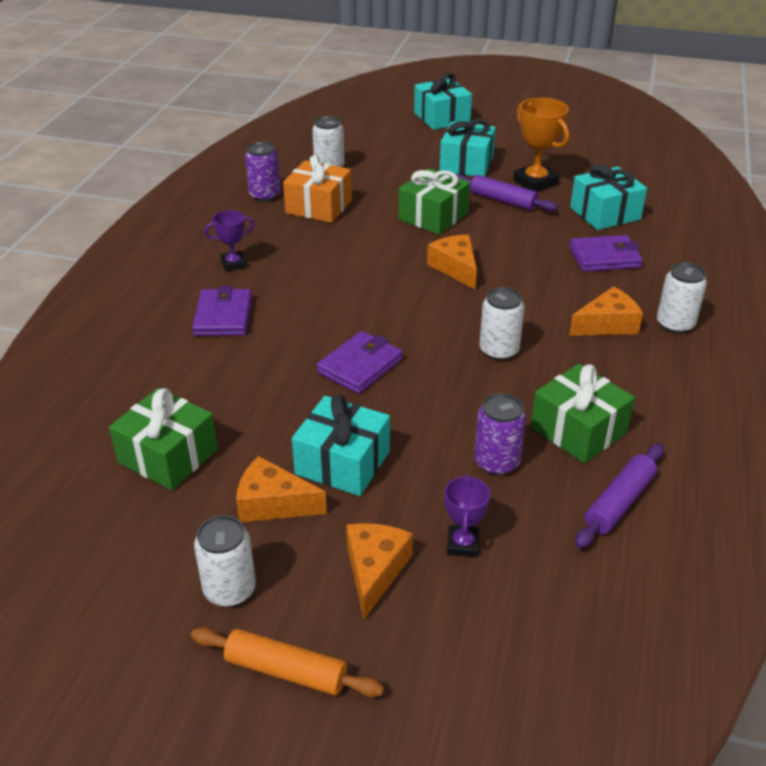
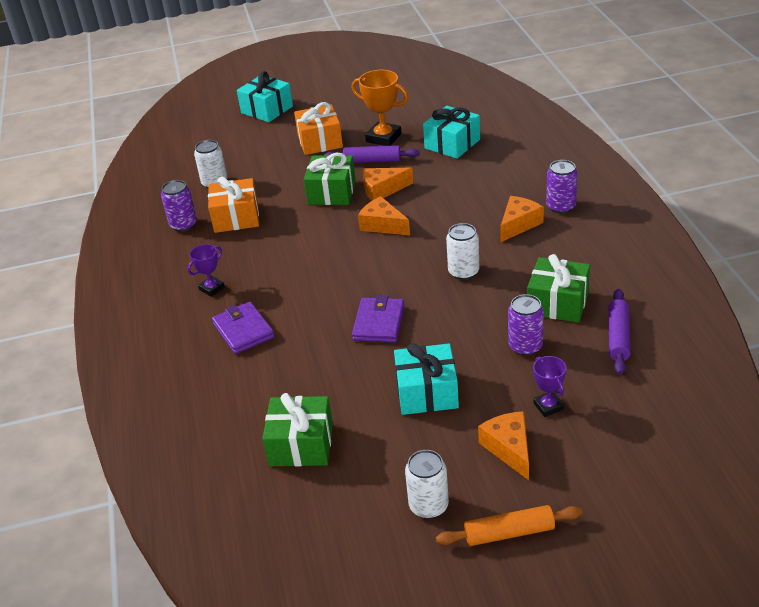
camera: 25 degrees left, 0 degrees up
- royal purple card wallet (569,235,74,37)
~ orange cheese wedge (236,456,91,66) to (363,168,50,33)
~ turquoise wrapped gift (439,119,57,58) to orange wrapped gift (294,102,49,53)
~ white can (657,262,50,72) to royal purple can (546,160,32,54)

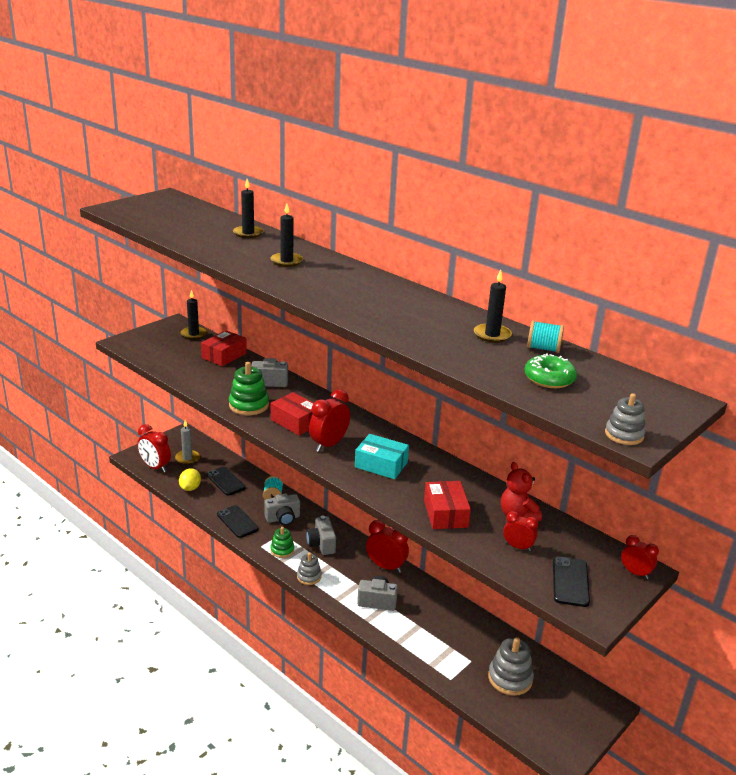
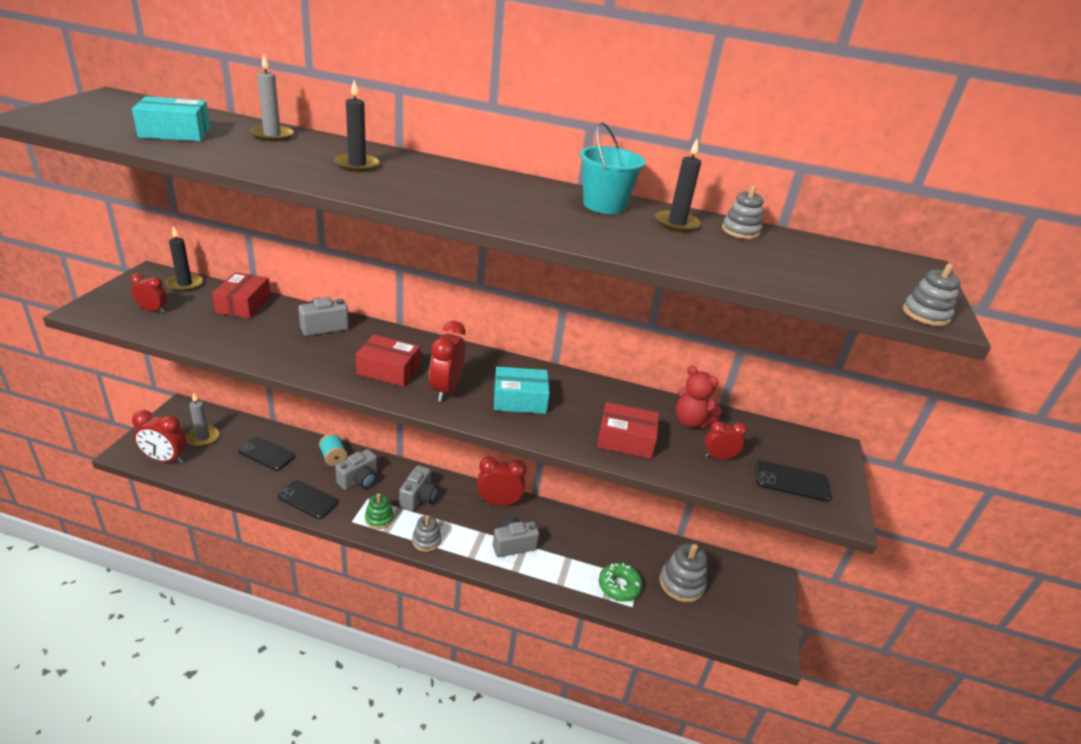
camera: 30 degrees left, 5 degrees up
- bright yellow toy lemon (179,468,22,23)
- emerald stacking rings (229,362,40,53)
+ turquoise package (132,96,78,45)
+ turquoise bucket (580,122,66,92)
~ emerald donut (524,353,53,35) to (599,563,44,39)
~ crimson alarm clock (621,535,38,44) to (130,273,37,40)
~ turquoise bobbin (527,320,37,33) to ash-grey stacking rings (722,186,42,53)
~ ebony candle (233,179,31,59) to ash-grey candle (250,54,44,87)
~ ash-grey compact camera (306,516,30,39) = (399,465,39,46) 120 degrees counterclockwise
~ crimson package (424,481,47,48) = (597,402,62,57) 45 degrees counterclockwise
~ ebony smartphone (553,556,37,51) = (755,460,76,42) 60 degrees counterclockwise

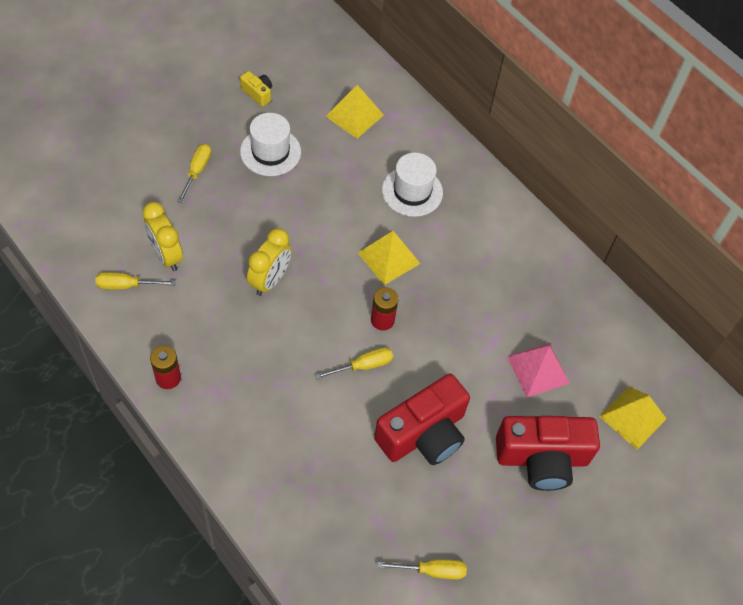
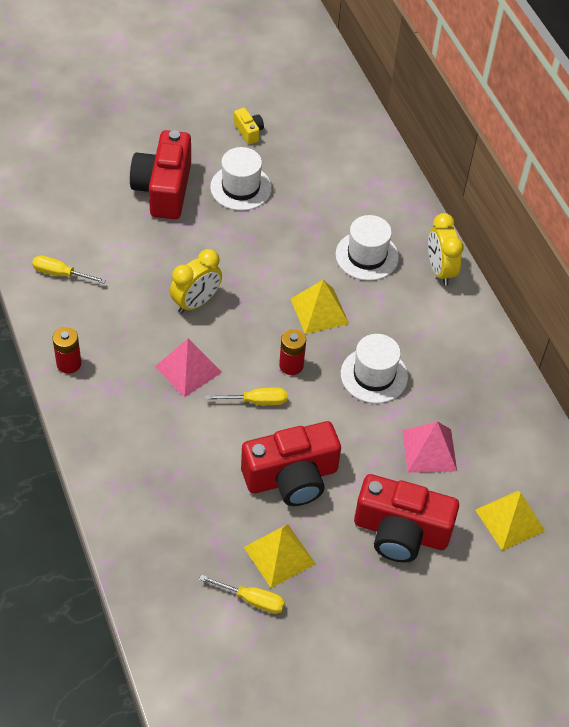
camera: 20 degrees right, 5 degrees down
+ rose-pink pyramid (155,339,67,58)
+ white hat (341,334,67,69)
~ bright yellow alarm clock (143,202,40,69) to (428,213,36,73)
~ bright yellow pyramid (326,85,58,54) to (244,524,71,64)
~ bright yellow screwdriver (177,144,34,59) to crimson compact camera (130,130,61,89)

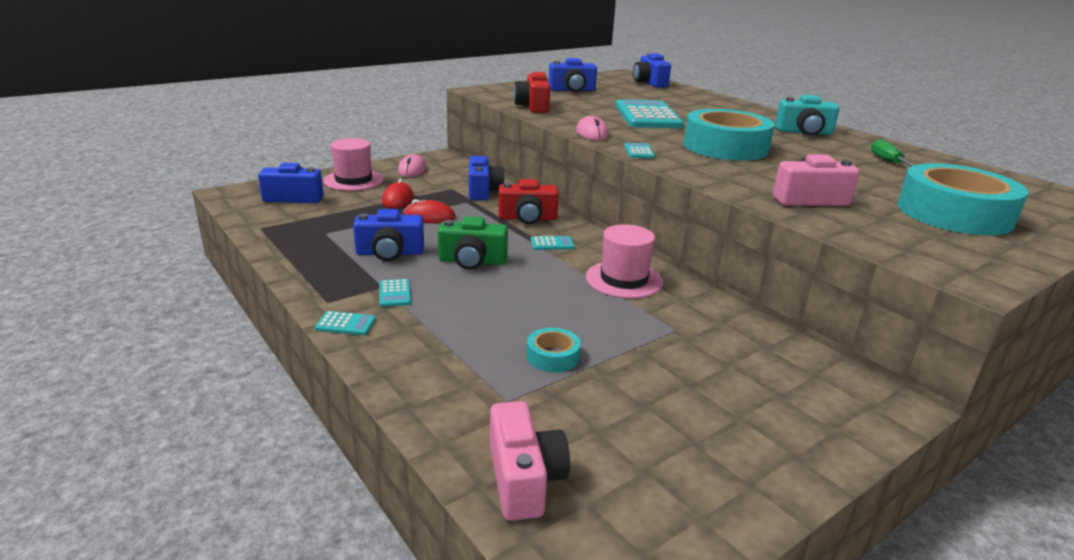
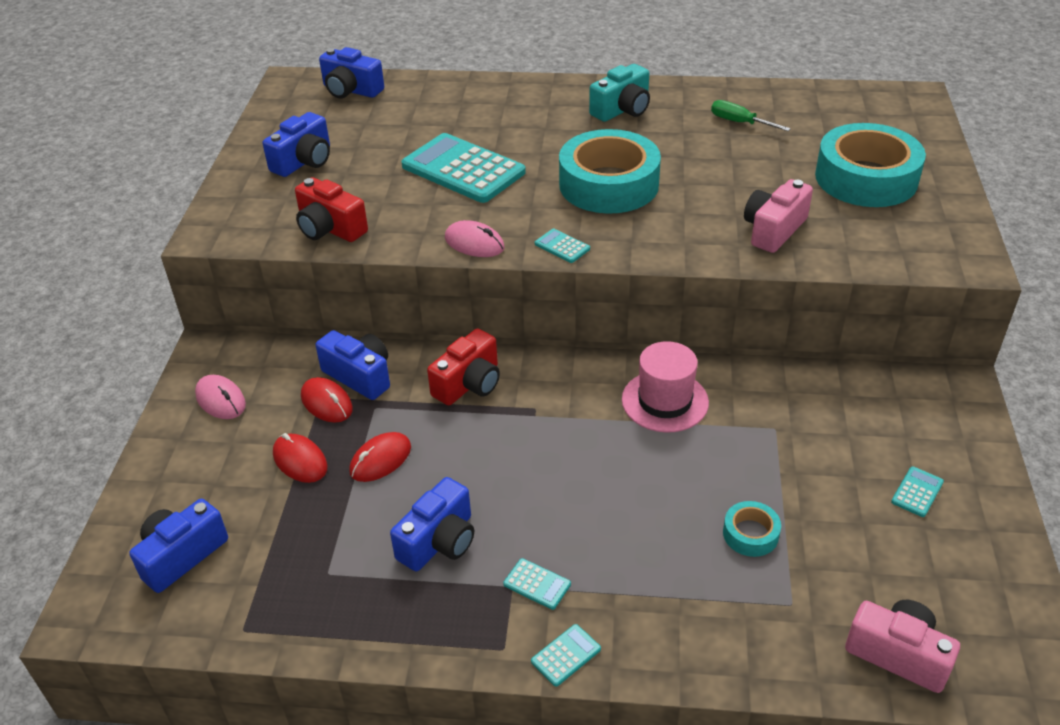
camera: 45 degrees left, 15 degrees up
- rose-pink hat (323,138,61,53)
- emerald compact camera (438,216,70,54)
+ crimson mouse (301,377,52,46)
~ turquoise pocket calculator (531,236,43,14) to (891,466,53,51)

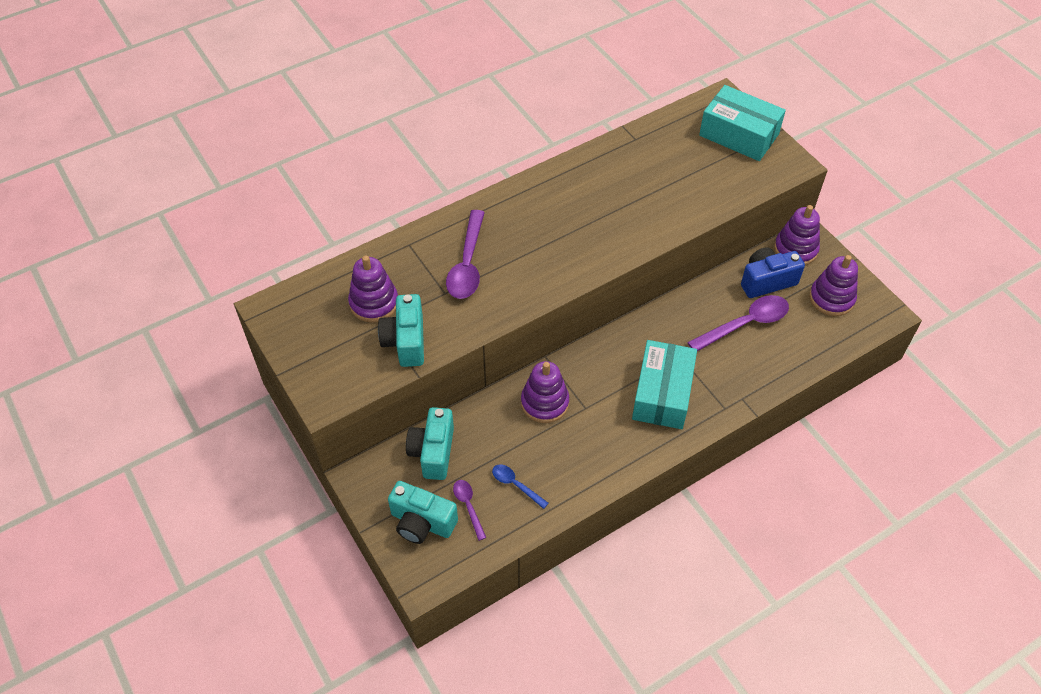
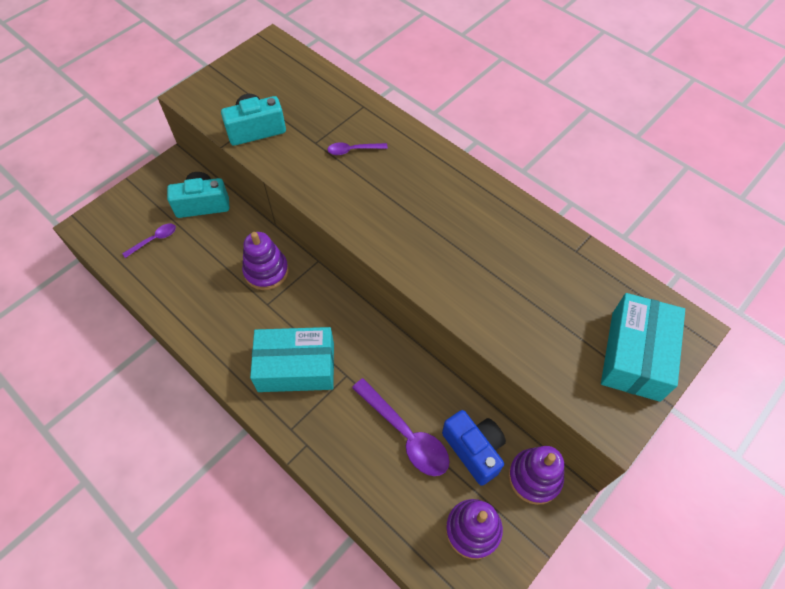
camera: 75 degrees right, 5 degrees up
- royal purple stacking rings (348,255,50,68)
- turquoise compact camera (388,481,70,63)
- royal blue spoon (492,464,57,45)
~ royal purple spoon (446,210,39,89) = (327,142,61,13) x0.53

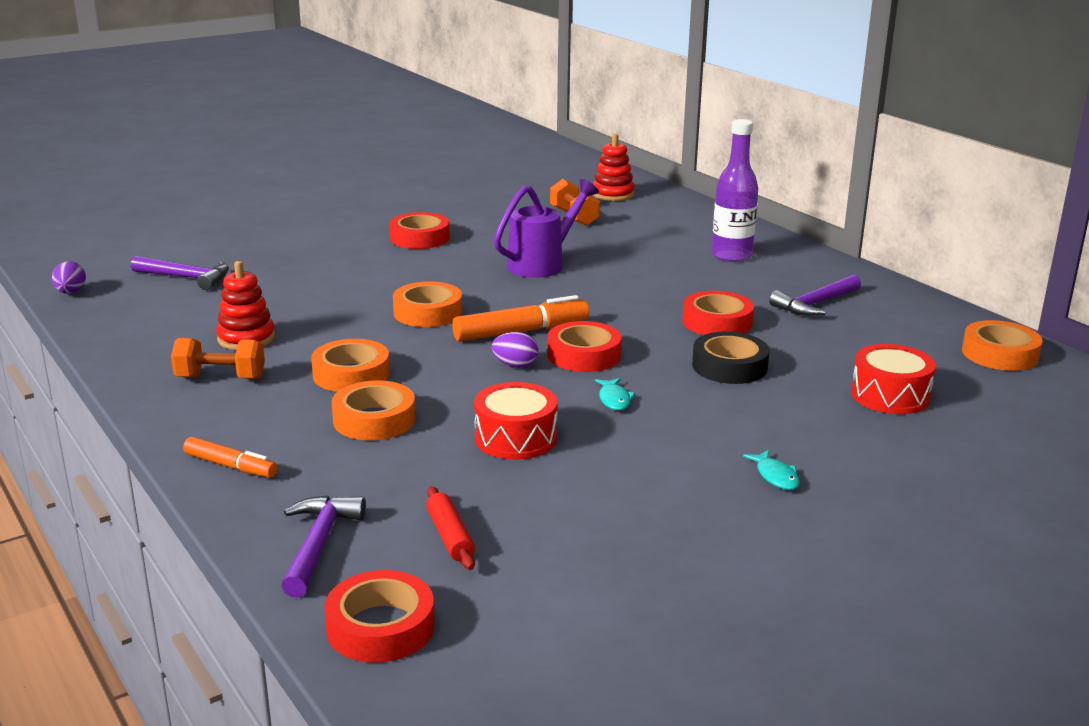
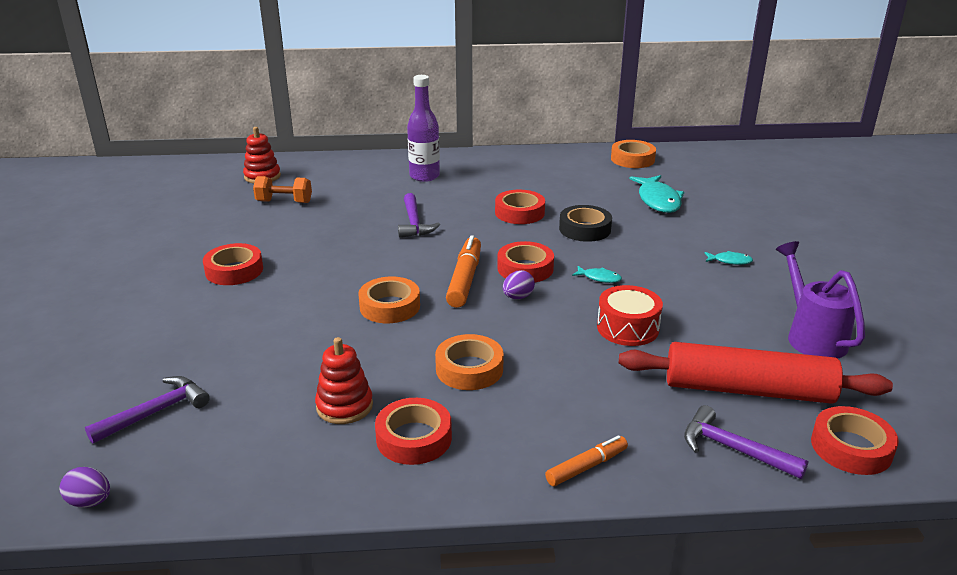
camera: 60 degrees left, 5 degrees up
- orange roll of tape (332,380,84,60)
~ royal purple watering pot (494,179,105,99) to (776,241,89,118)
~ royal purple claw hammer (769,274,92,42) to (398,193,42,45)
~ orange dumbbell (171,338,94,41) to crimson roll of tape (375,398,77,67)
~ crimson snare drum (851,344,85,70) to turquoise fish figure (629,175,55,38)
~ crimson rolling pin (426,486,49,84) = (619,342,274,62) x2.42

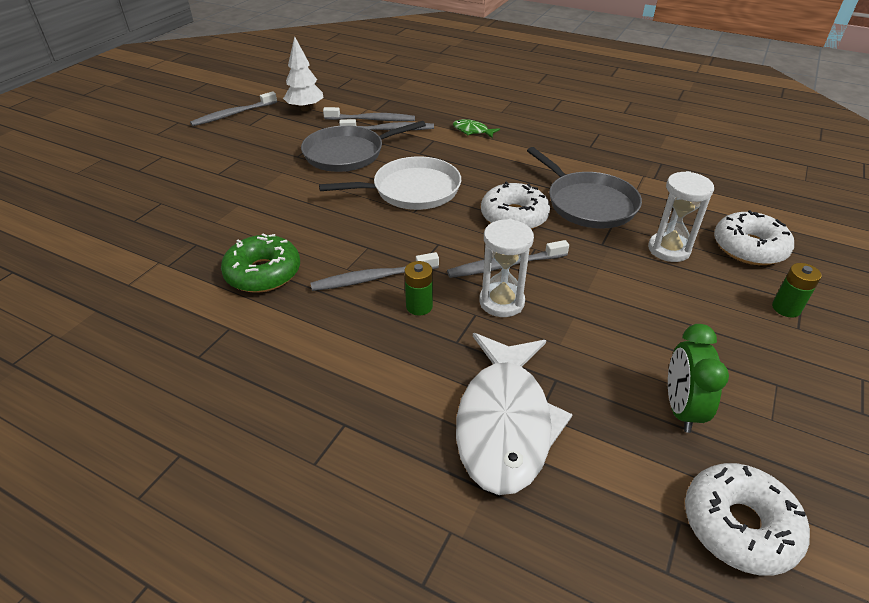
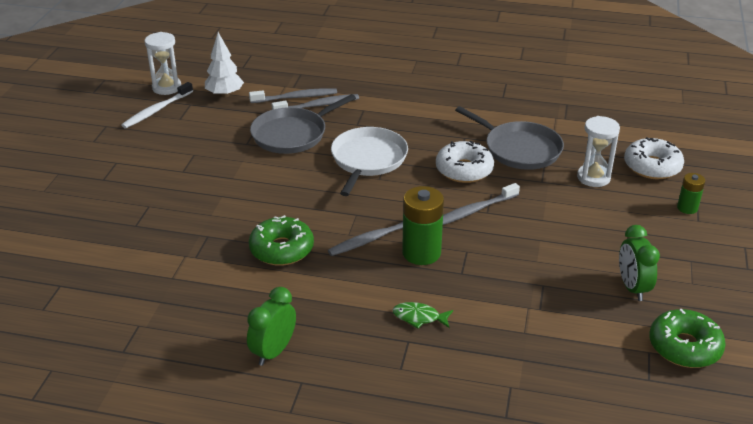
camera: 15 degrees left, 5 degrees down
- white fish figure (456,333,117,162)
+ emerald alarm clock (247,287,49,79)
~ emerald fish figure (453,119,47,19) to (393,302,60,27)
~ white sandglass (479,219,55,98) to (145,32,36,63)
~ ash-grey toothbrush (190,91,87,35) to white toothbrush (121,82,72,46)
~ white donut (685,463,125,113) to emerald donut (649,309,77,59)
~ white frying pan (319,156,142,54) = (331,127,77,69) 45 degrees counterclockwise
~ emerald power cell (404,261,29,55) = (402,186,42,79) x1.79

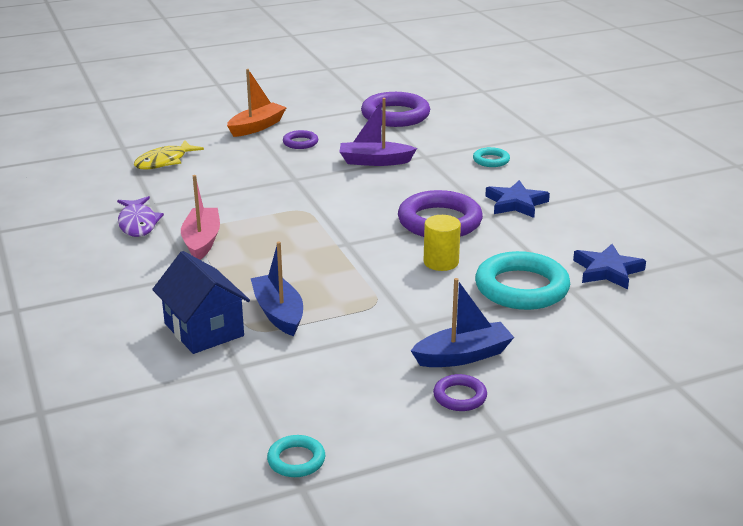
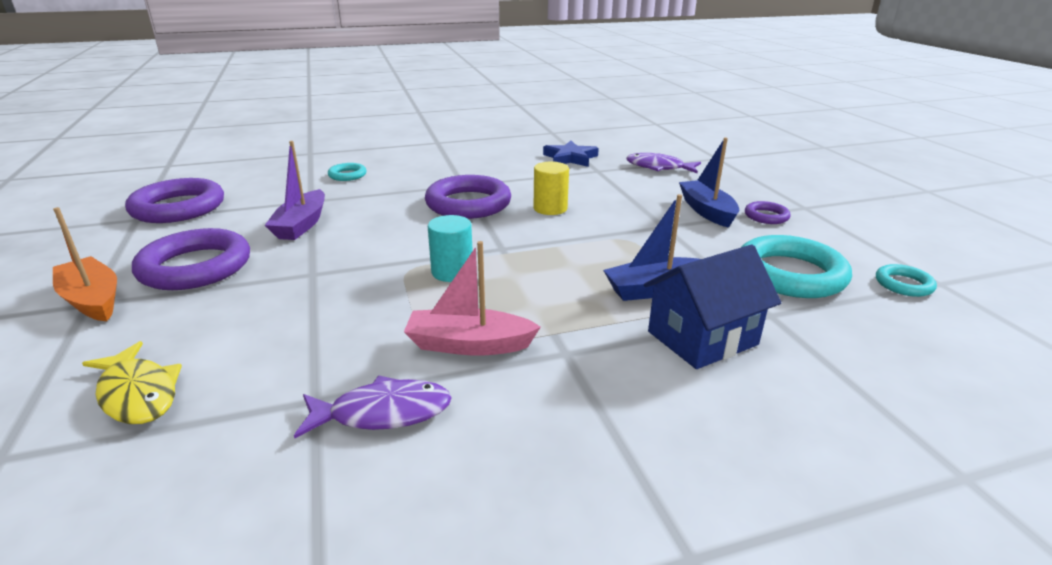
camera: 85 degrees left, 0 degrees up
- royal blue star (485,180,65,38)
+ turquoise cylinder (428,215,45,67)
+ royal purple fish figure (626,153,75,20)
~ turquoise hoop (475,251,95,59) to (742,235,110,63)
~ royal purple hoop (283,130,35,19) = (132,228,118,62) x2.05

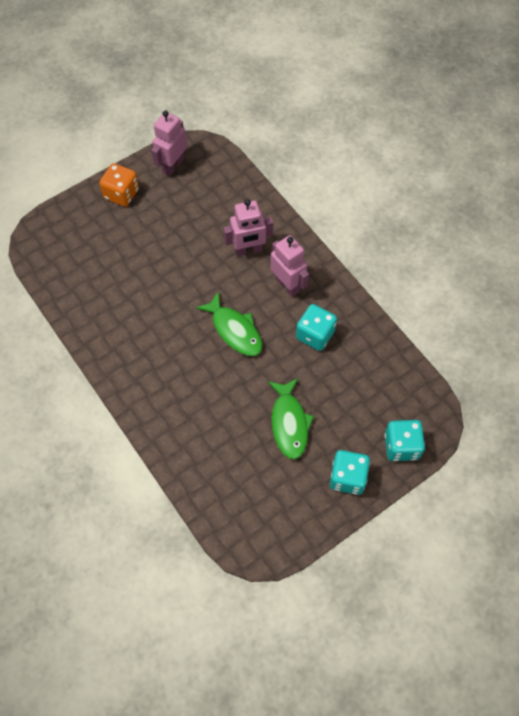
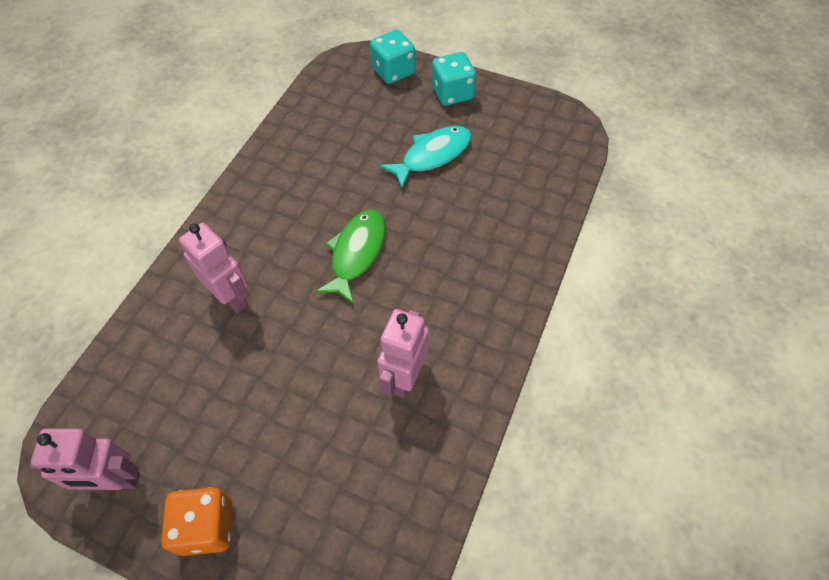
camera: 120 degrees left, 5 degrees down
- turquoise dice (296,304,41,47)
~ rose-pink toy robot (270,235,39,62) to (377,309,52,89)
~ emerald fish figure (268,378,46,82) to turquoise fish figure (380,126,92,62)

